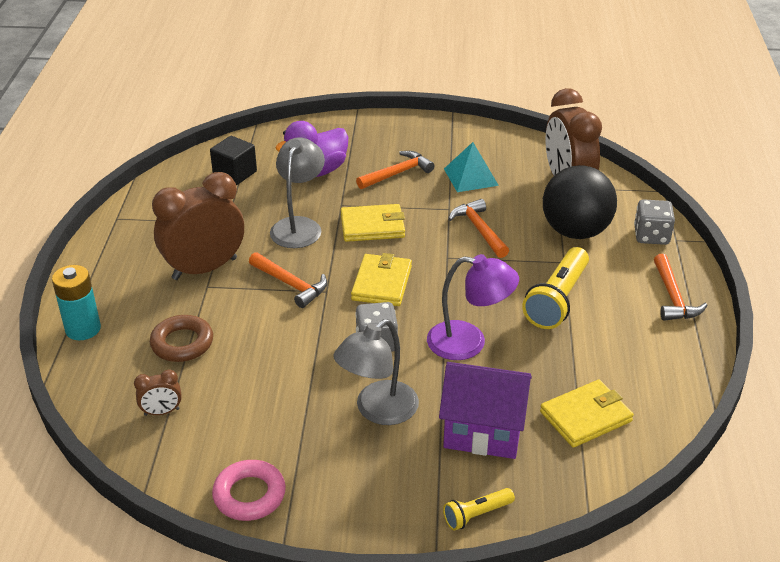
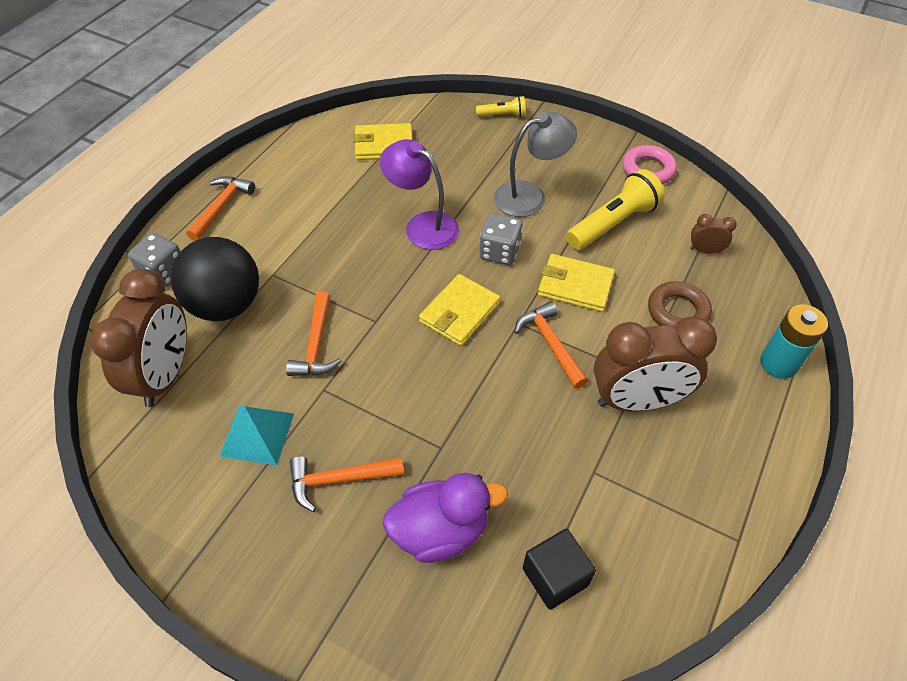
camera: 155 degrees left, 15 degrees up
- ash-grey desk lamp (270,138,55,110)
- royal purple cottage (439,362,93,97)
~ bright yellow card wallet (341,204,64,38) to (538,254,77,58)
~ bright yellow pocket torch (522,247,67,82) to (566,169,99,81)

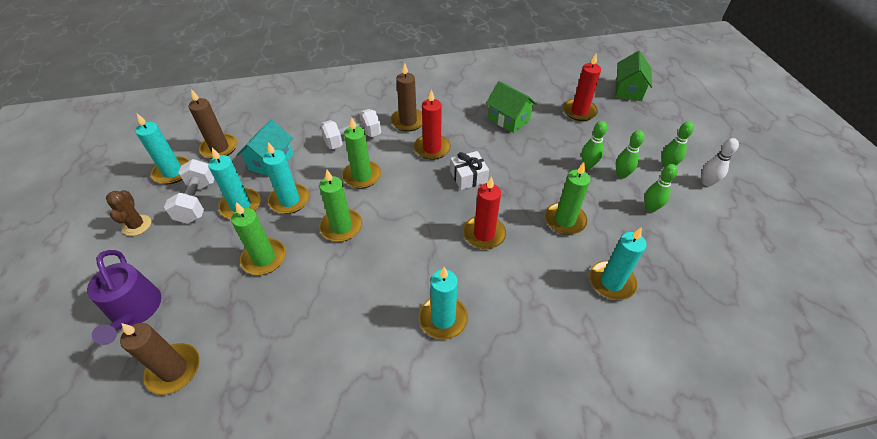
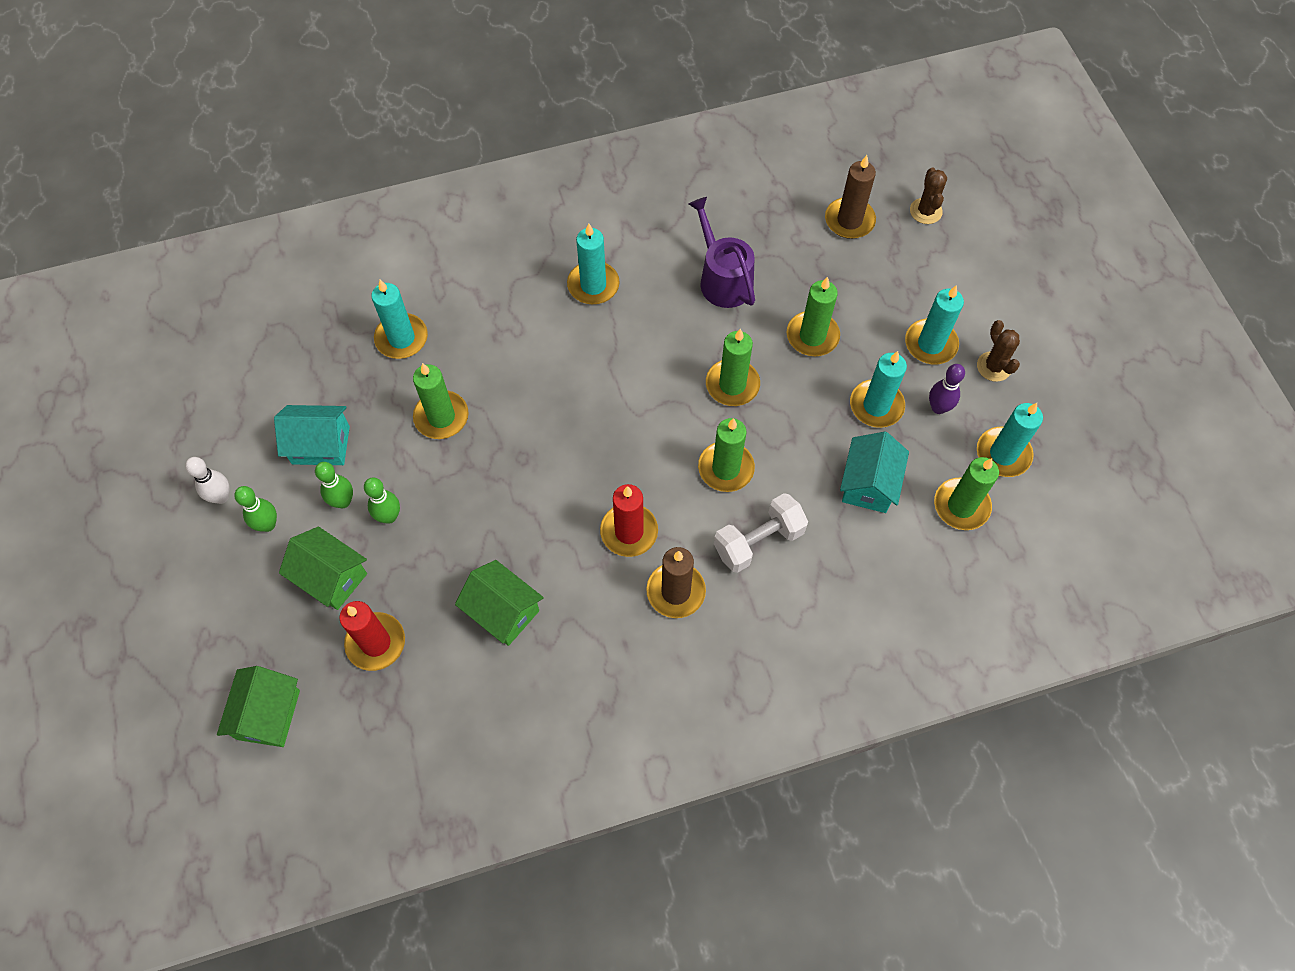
camera: 175 degrees right, 15 degrees up
- white wrapped gift (450,151,39,39)
- crimson candle (463,177,43,72)
+ emerald cottage (279,527,88,83)
+ dark brown cactus (910,168,37,56)
~ royal purple watering pot (87,250,74,95) to (689,197,66,111)
~ turquoise candle (263,142,46,72) to (905,285,59,79)
~ white dumbbell (164,159,50,65) to royal purple bowling pin (929,364,36,50)
~ emerald bowling pin (645,164,33,48) to turquoise cottage (274,405,76,60)
~ dark brown candle (189,89,48,70) to emerald candle (934,457,65,73)

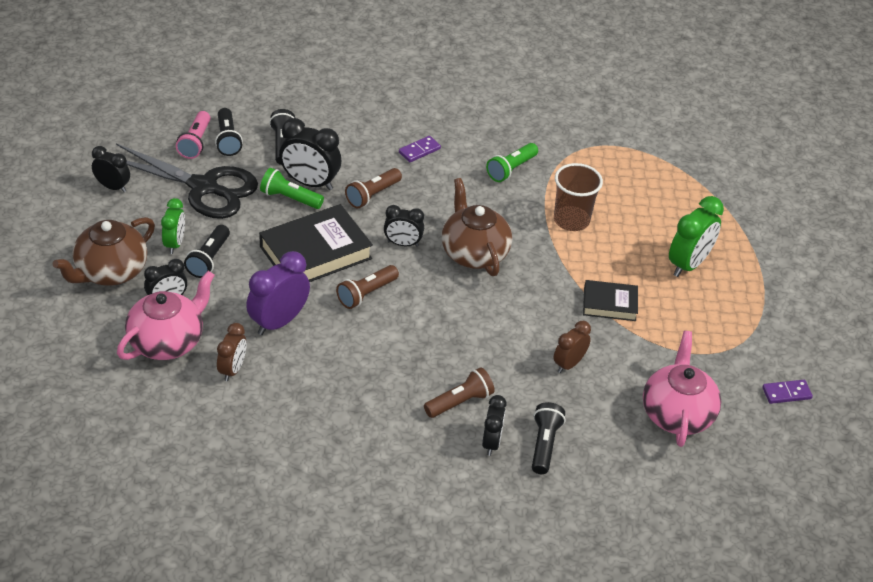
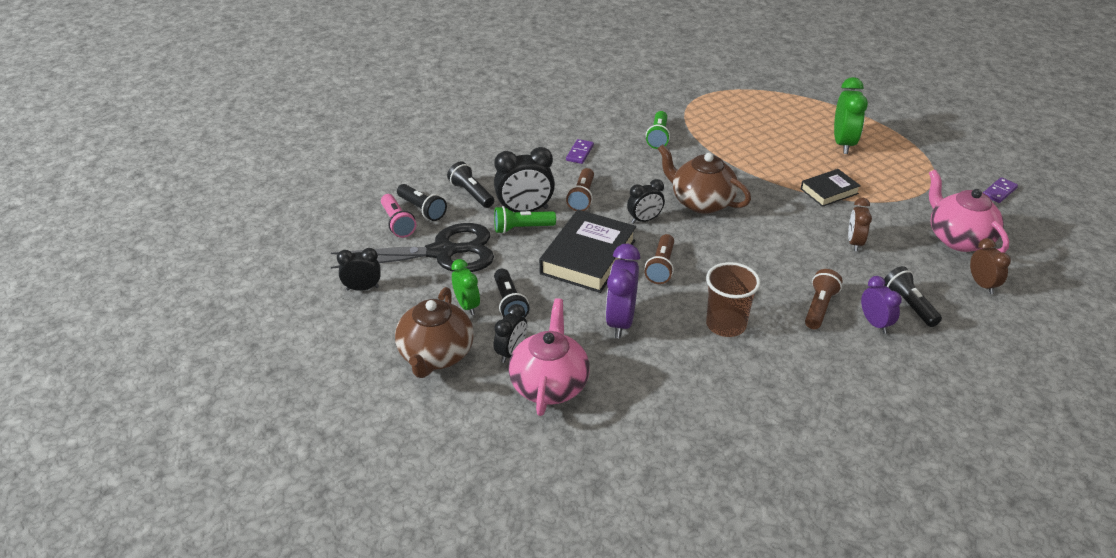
camera: 30 degrees left, 5 degrees down
~ dark brown alarm clock (217,323,29,58) to (970,238,41,56)
~ dark brown cup (554,163,49,68) to (706,262,54,75)
~ ebony alarm clock (482,395,25,61) to royal purple alarm clock (861,276,41,58)

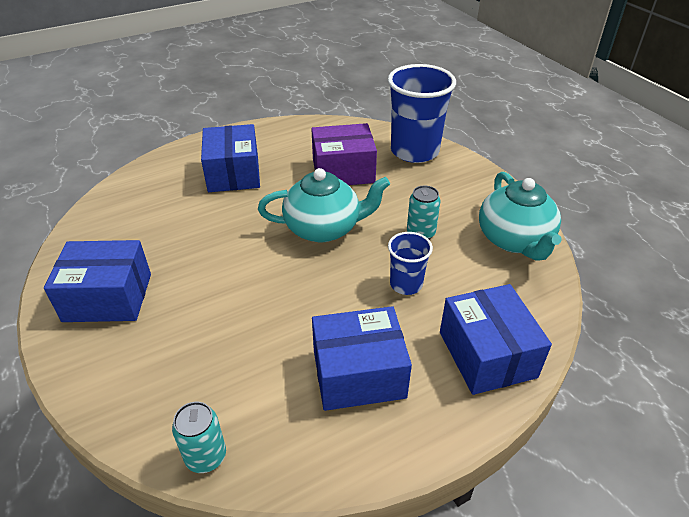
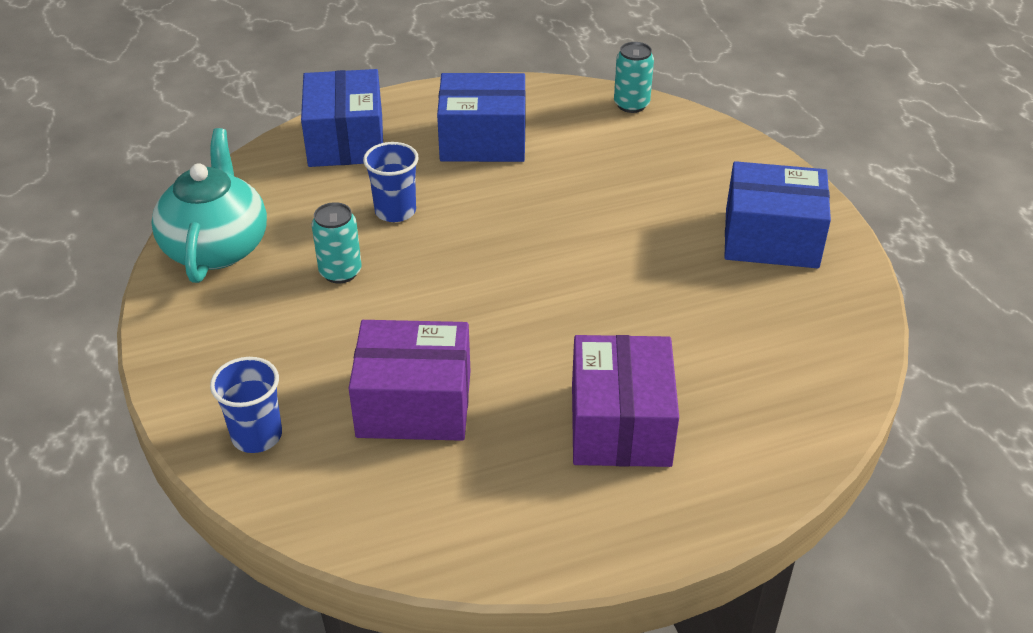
camera: 170 degrees left, 0 degrees up
- turquoise china teapot (258,168,132,74)
~ royal blue package (201,124,59,68) to royal purple package (572,335,107,132)
~ royal blue cup (388,64,68,99) = (210,357,72,96) x0.52

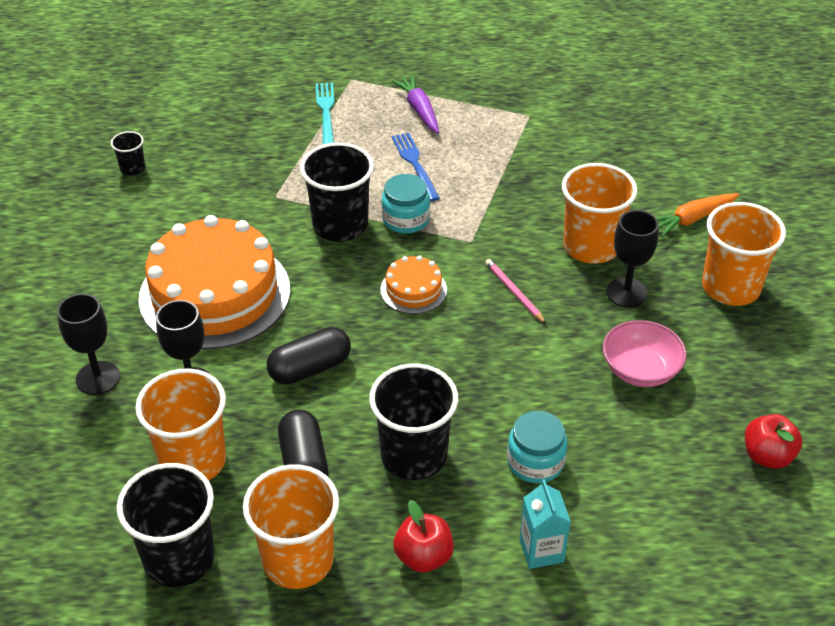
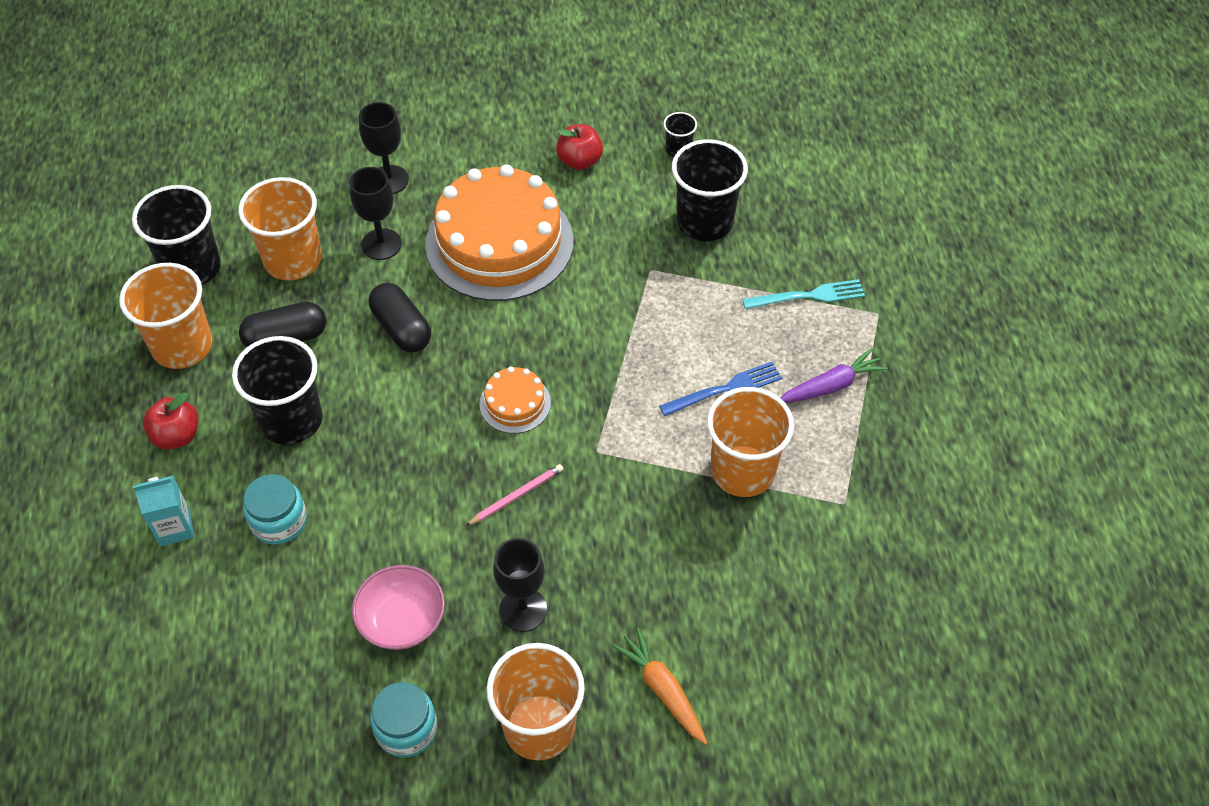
camera: 85 degrees right, 10 degrees up
~ ebony cup (300,142,74,100) to (672,139,76,102)
~ turquoise preserve jar (382,174,48,60) to (370,682,67,76)
~ orange cup (562,163,75,101) to (707,387,87,110)
~ crimson toy apple (745,414,58,55) to (556,124,47,46)

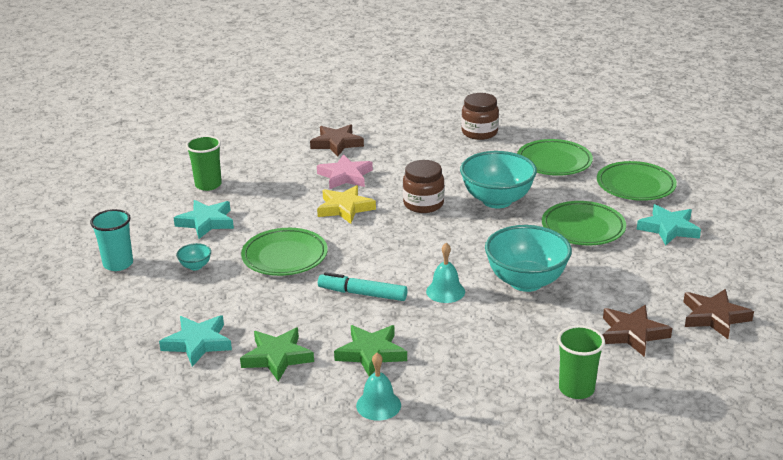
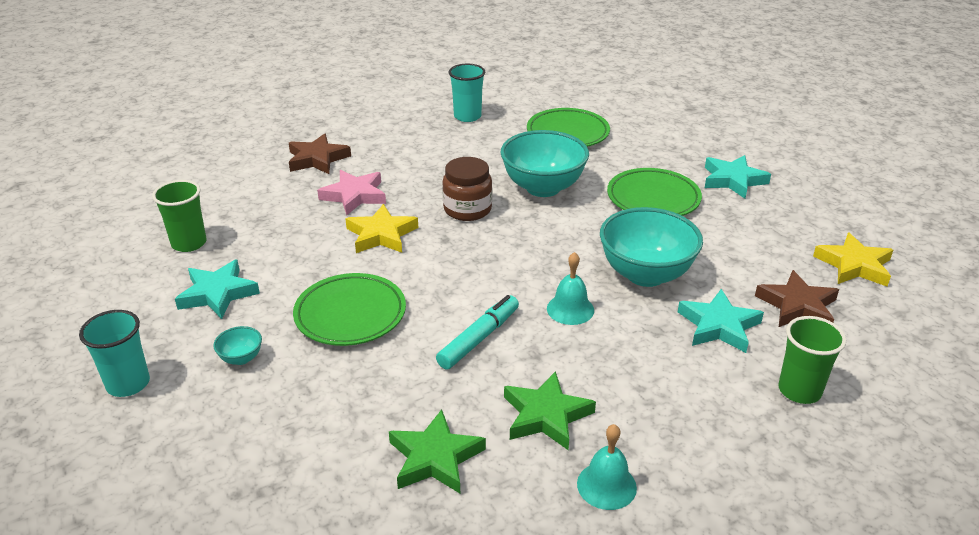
camera: 25 degrees left, 5 degrees up
- emerald dinner plate (597,161,80,40)
~ turquoise star (159,315,73,52) to (678,289,86,64)
~ dark brown preserve jar (461,93,38,47) to turquoise cup (449,64,36,58)
~ dark brown star (684,289,70,50) to bright yellow star (813,232,80,54)
~ turquoise felt pen (318,272,90,29) = (436,295,83,75) 135 degrees clockwise

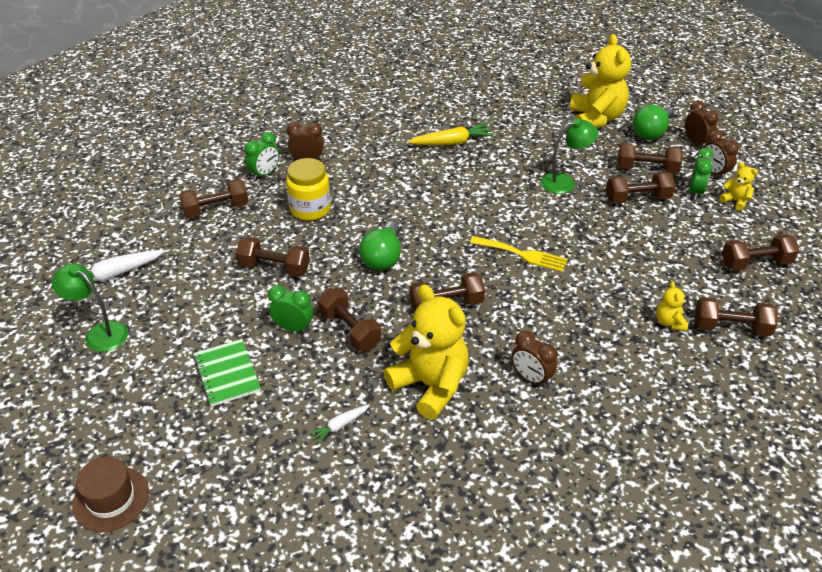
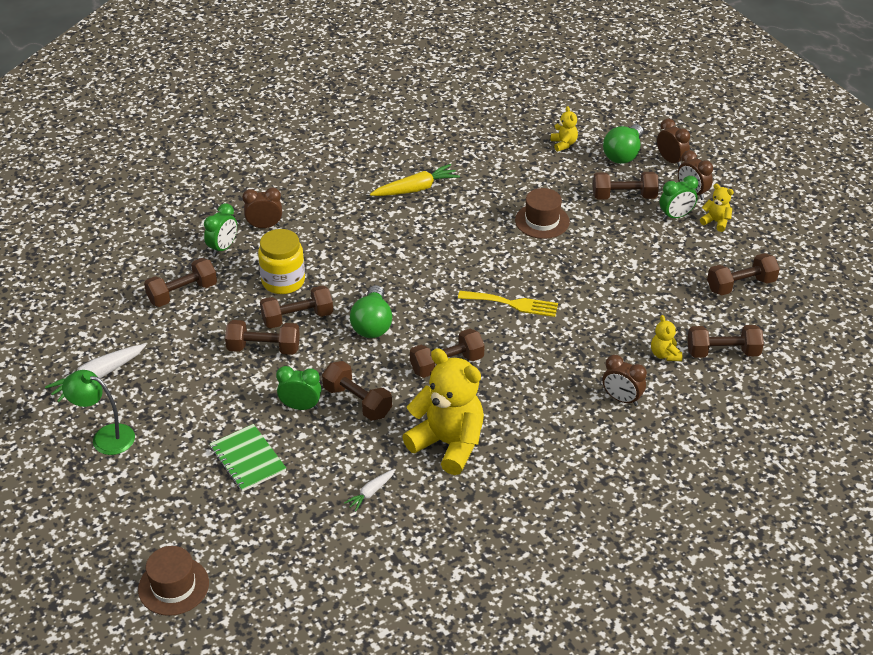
camera: 10 degrees left, 0 degrees up
~ dark brown alarm clock (512,331,45,57) to (602,355,45,51)
~ dark brown dumbbell (606,172,69,32) to (260,285,73,44)
~ emerald desk lamp (541,119,57,75) to dark brown hat (515,188,55,51)
~ emerald alarm clock (689,148,24,52) = (660,176,38,44) 60 degrees clockwise
~ bright yellow teddy (570,34,61,94) = (551,106,27,46) x0.44

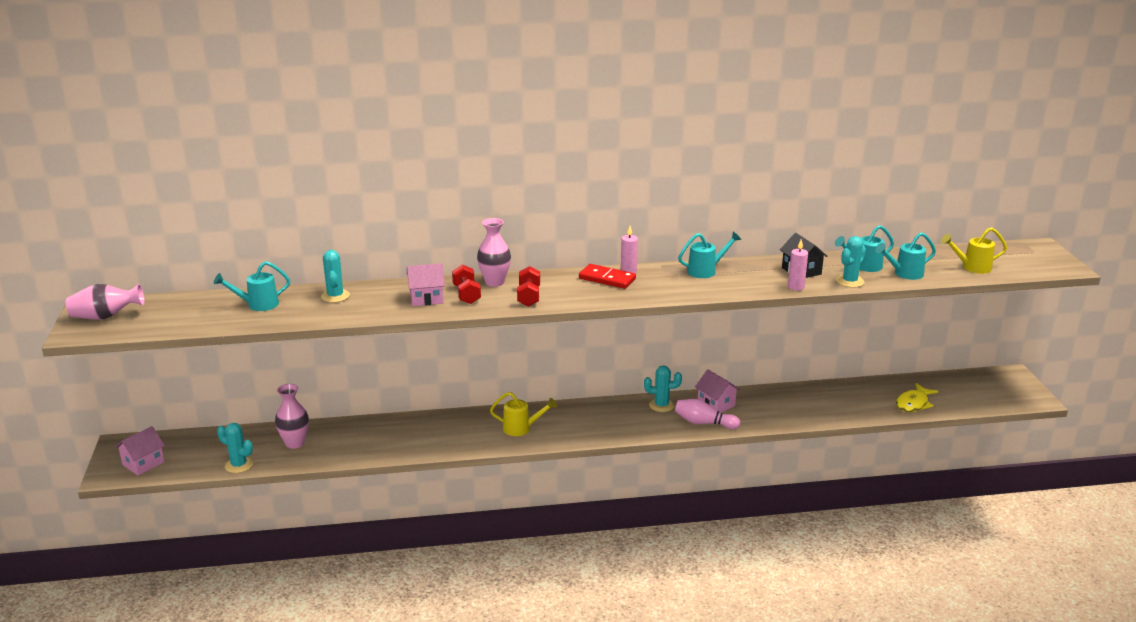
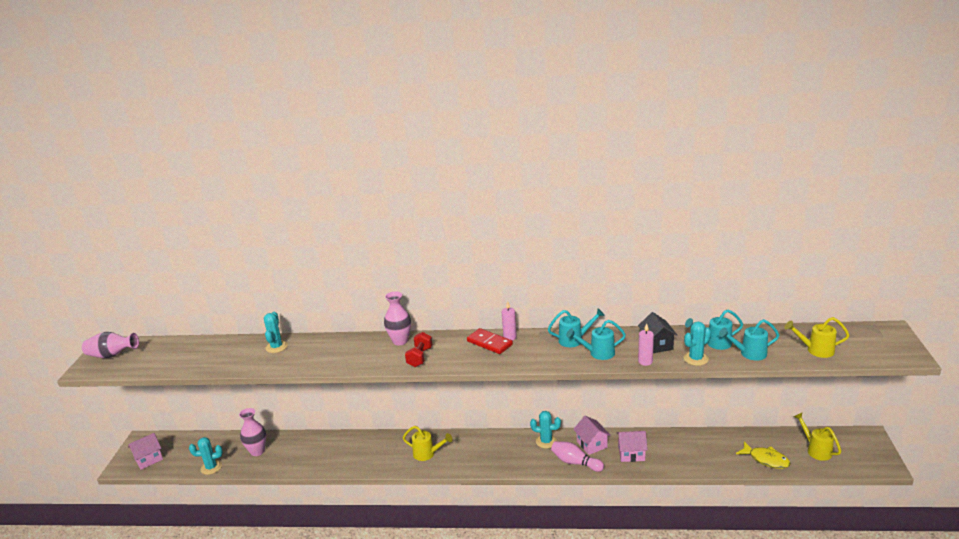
camera: 15 degrees right, 0 degrees up
- crimson dumbbell (452,265,29,39)
+ bright yellow watering pot (794,413,47,48)
~ turquoise watering pot (214,261,76,50) to (566,320,60,40)
~ rose-pink cottage (407,263,38,43) to (617,431,31,31)
~ turquoise cactus (217,423,36,50) = (189,437,34,38) 45 degrees counterclockwise
~ bright yellow fish figure (896,383,42,29) = (736,441,54,28) 105 degrees counterclockwise

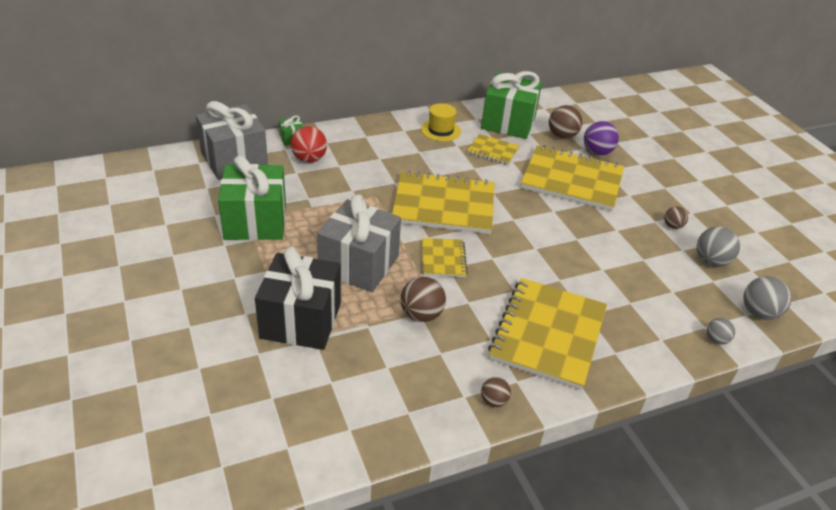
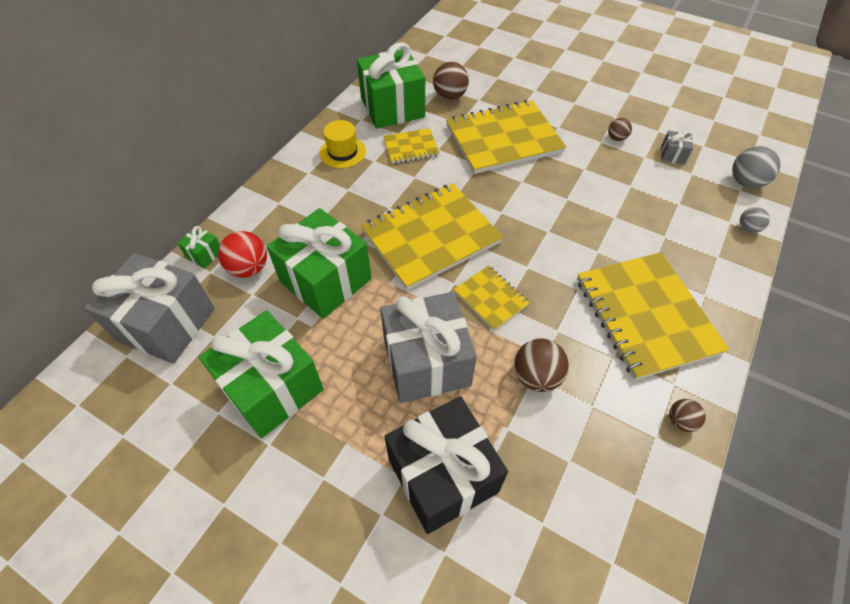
camera: 35 degrees left, 15 degrees up
- royal purple ball (584,121,35,34)
+ emerald wrapped gift (266,208,106,111)
~ ash-grey ball (697,226,43,41) to ash-grey wrapped gift (661,131,32,33)

